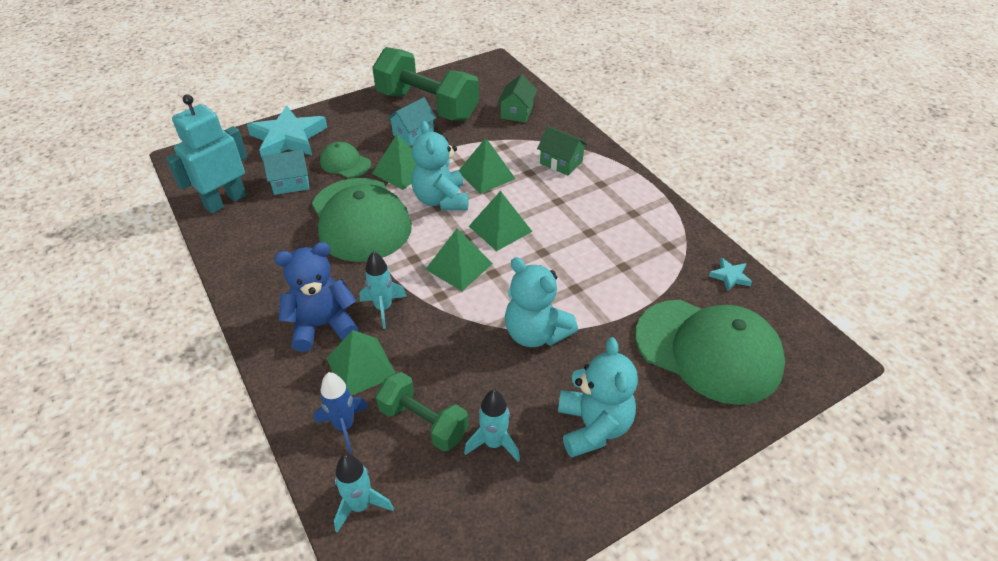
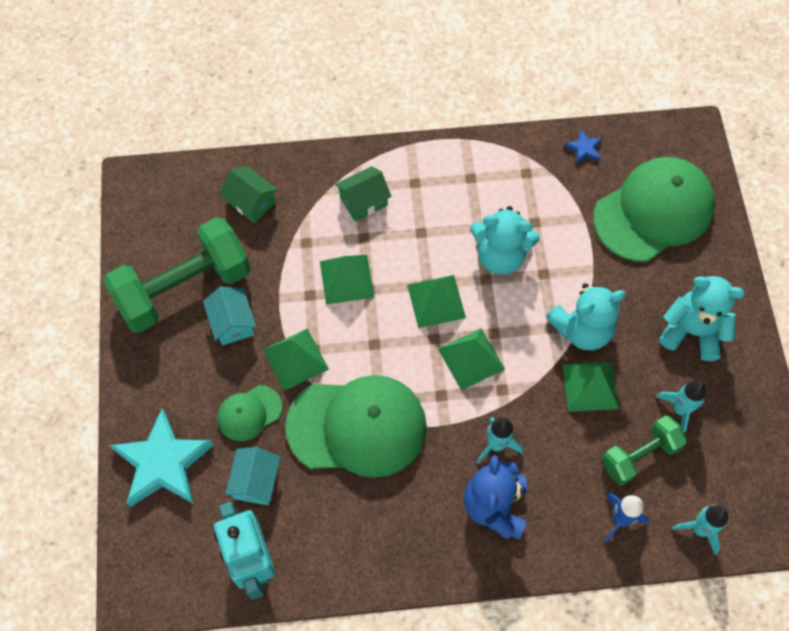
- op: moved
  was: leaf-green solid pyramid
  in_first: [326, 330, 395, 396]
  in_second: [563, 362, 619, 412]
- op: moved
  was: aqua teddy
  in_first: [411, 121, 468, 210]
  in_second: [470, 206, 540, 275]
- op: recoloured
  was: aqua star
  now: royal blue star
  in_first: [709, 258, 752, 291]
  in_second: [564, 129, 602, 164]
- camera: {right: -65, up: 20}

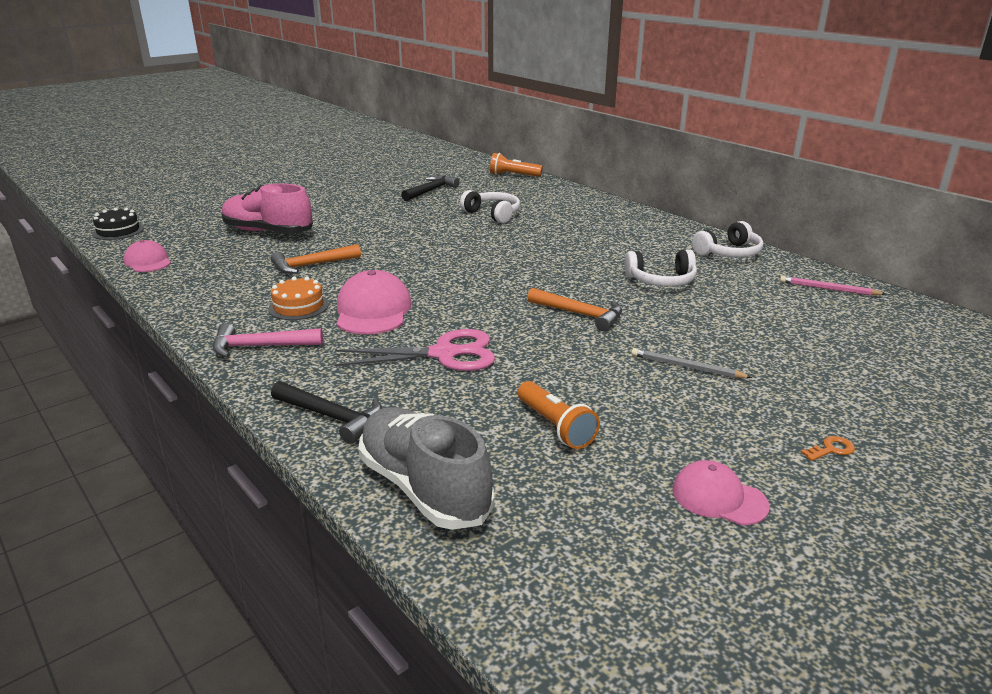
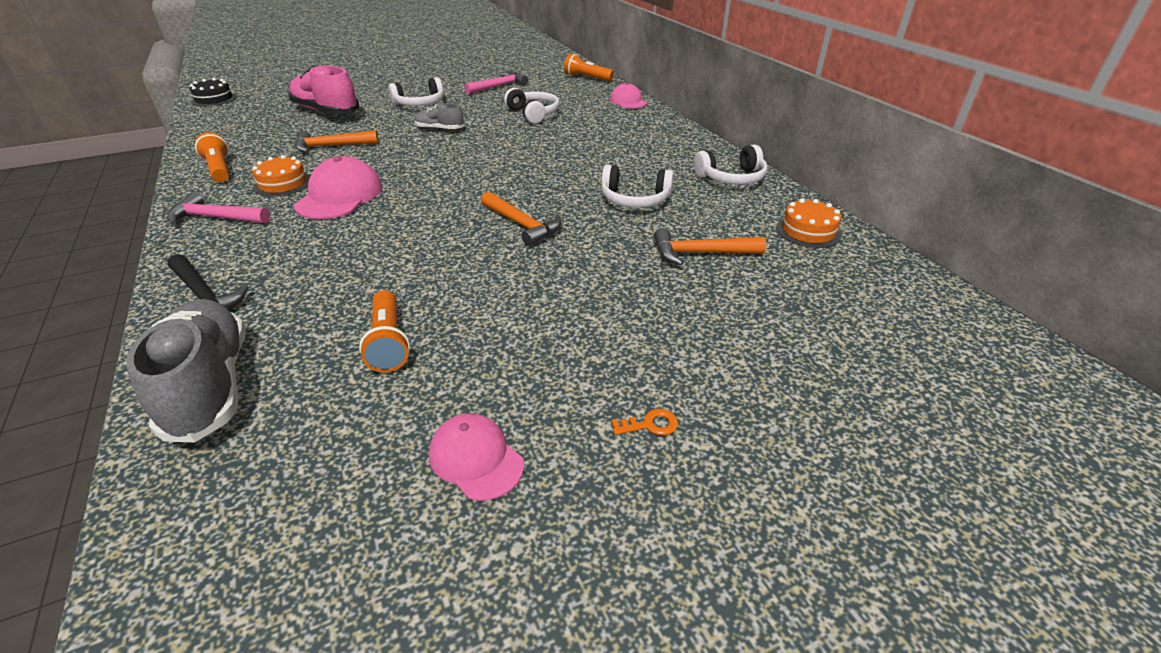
- op: removed
  was: rose-pink scissors
  in_first: [334, 329, 495, 371]
- op: removed
  was: ash-grey pencil
  in_first: [631, 348, 752, 378]
- op: added
  now: orange-coloured pocket torch
  in_second: [195, 132, 229, 182]
- op: added
  now: white over-ear headphones
  in_second: [389, 77, 444, 106]
- op: added
  now: ash-grey sneaker
  in_second: [414, 103, 464, 129]
- op: added
  now: orange-coloured hammer
  in_second: [654, 228, 766, 265]
- op: moved
  was: rose-pink peaked cap
  in_first: [124, 240, 171, 272]
  in_second: [610, 83, 647, 109]
- op: replaced
  was: rose-pink pencil
  now: orange-coloured cake
  in_first: [780, 276, 886, 295]
  in_second: [776, 199, 841, 248]
- op: recoloured
  was: black hammer
  now: rose-pink hammer
  in_first: [401, 175, 460, 201]
  in_second: [464, 72, 528, 94]
- camera: {right: 15, up: 10}

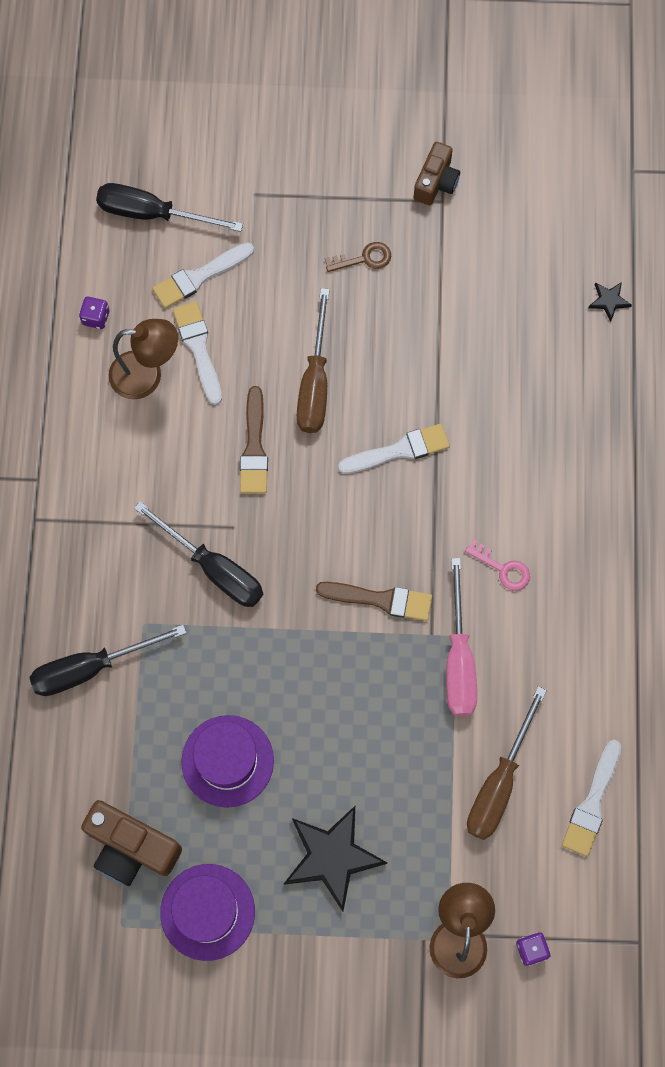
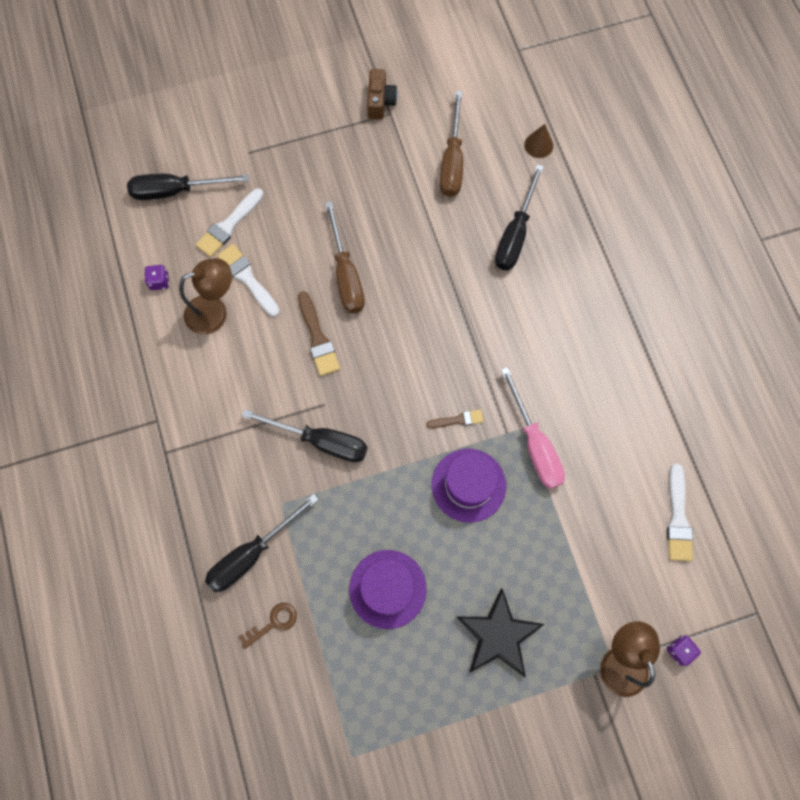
- op: removed
  was: russet compact camera
  in_first: [81, 800, 182, 886]
- op: removed
  was: white paint brush
  in_first: [338, 424, 450, 474]
- op: removed
  was: rose-pink key
  in_first: [465, 539, 530, 591]
- op: added
  now: black hand screwdriver
  in_second: [495, 164, 544, 270]
- op: moved
  was: purple hat
  in_first: [160, 864, 255, 961]
  in_second: [432, 449, 506, 523]
- op: moved
  was: russet key
  in_first: [325, 242, 391, 272]
  in_second: [239, 603, 297, 649]
- op: moved
  was: russet hand screwdriver
  in_first: [467, 686, 547, 840]
  in_second: [440, 91, 463, 197]
- op: replaced
  was: black star
  now: russet cone shape
  in_first: [588, 282, 632, 322]
  in_second: [524, 124, 553, 158]
- op: resized
  was: russet paint brush
  in_first: [316, 582, 432, 621]
  in_second: [426, 410, 484, 428]
  ratio: 0.6
- camera: {right: -20, up: 0}

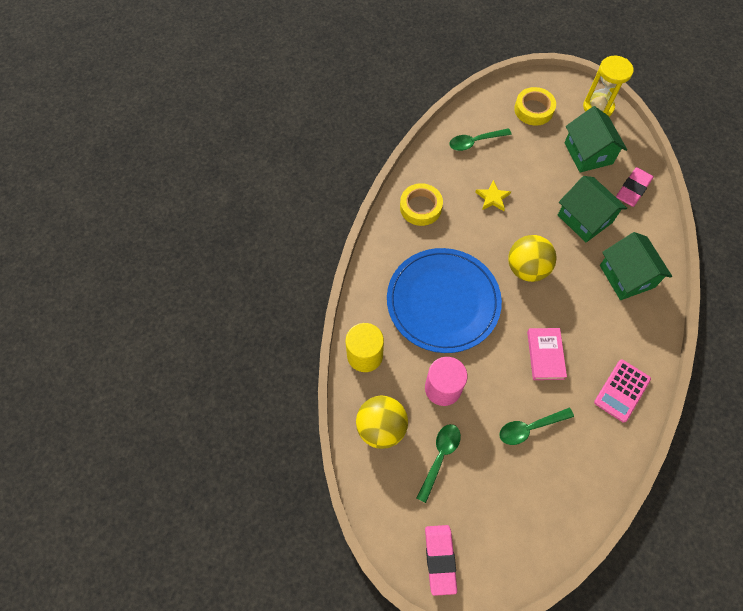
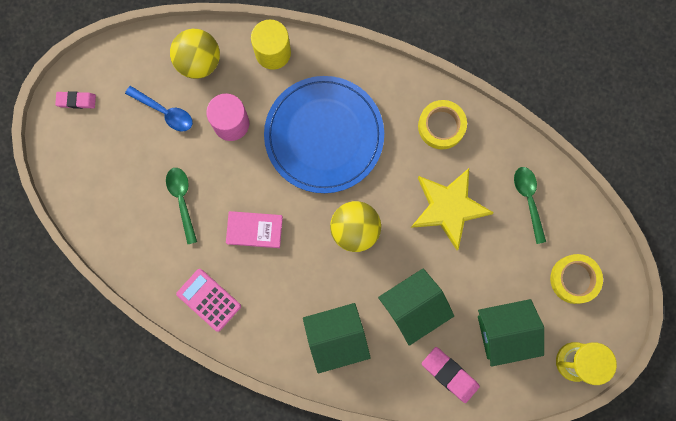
- op: recoloured
  was: leaf-green teaspoon
  now: royal blue teaspoon
  in_first: [416, 424, 461, 503]
  in_second: [125, 86, 193, 131]
- op: resized
  was: rose-pink eraser
  in_first: [425, 525, 457, 596]
  in_second: [55, 91, 96, 109]
  ratio: 0.66
- op: resized
  was: bright yellow star
  in_first: [475, 180, 511, 211]
  in_second: [411, 168, 494, 250]
  ratio: 2.05
- camera: {right: 95, up: 15}

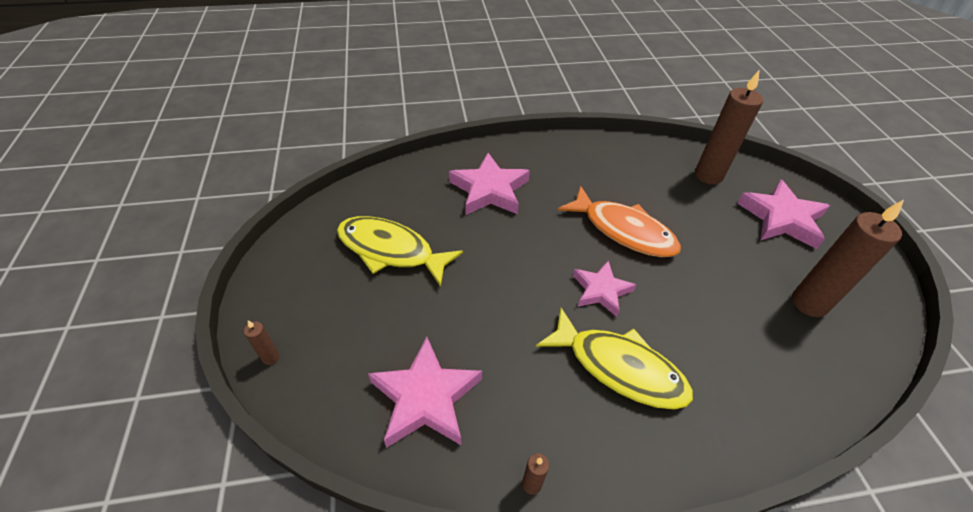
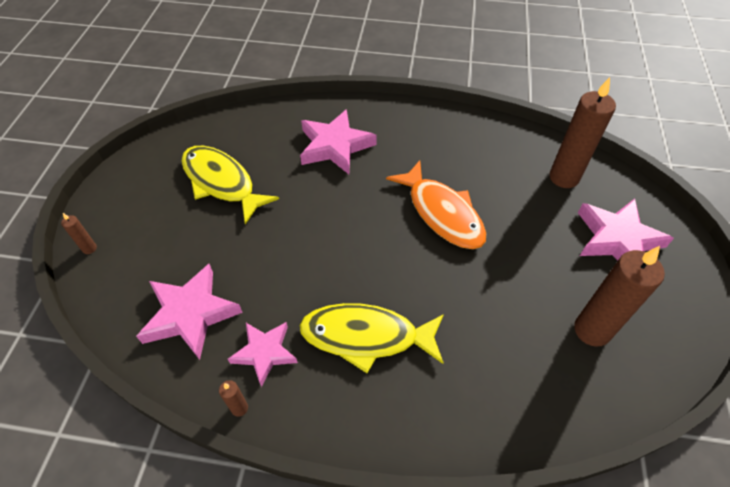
- op: moved
  was: rose-pink star
  in_first: [573, 261, 636, 317]
  in_second: [228, 322, 298, 387]
- op: turned
  was: bright yellow toy fish
  in_first: [536, 308, 693, 410]
  in_second: [299, 303, 444, 373]
  clockwise: 135
- camera: {right: 20, up: 5}

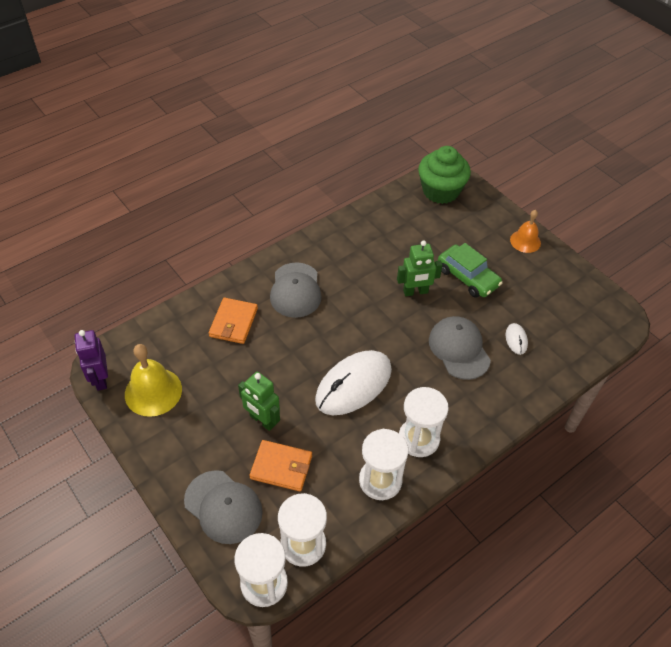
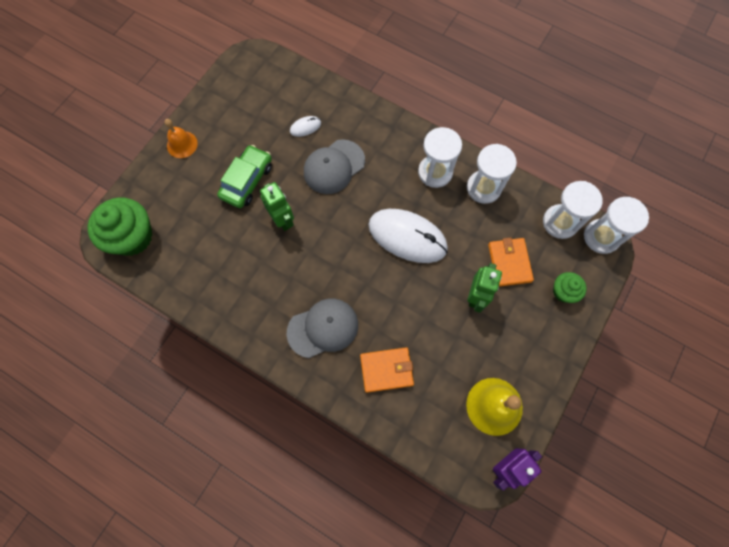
- op: replaced
  was: ash-grey peaked cap
  now: leaf-green cupcake
  in_first: [184, 470, 263, 544]
  in_second: [553, 272, 587, 303]
- camera: {right: -110, up: 20}

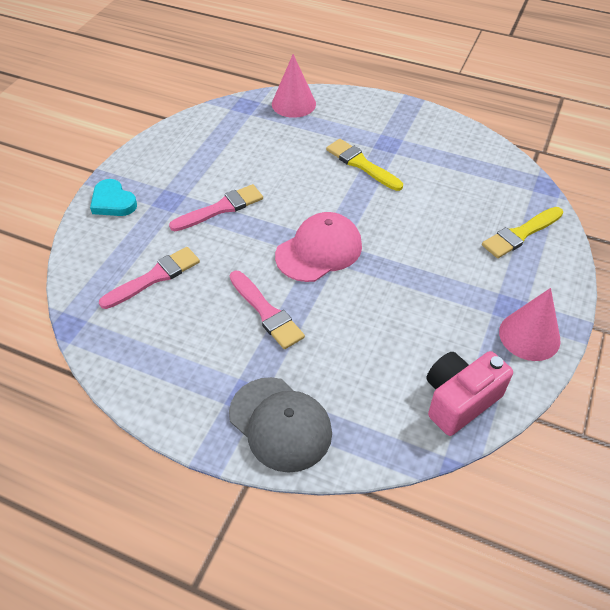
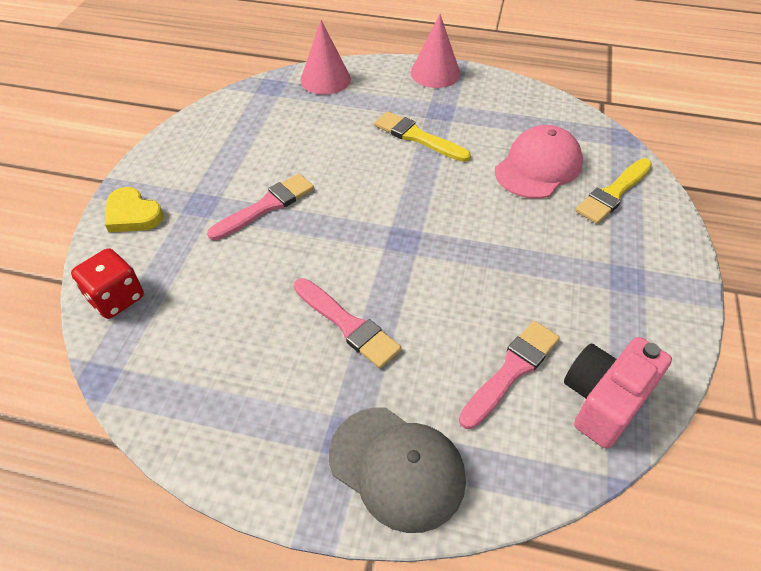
- op: added
  now: red game die
  in_second: [71, 248, 144, 319]
- op: moved
  was: rose-pink paint brush
  in_first: [99, 247, 200, 309]
  in_second: [459, 321, 560, 429]
- op: moved
  was: rose-pink peaked cap
  in_first: [275, 212, 362, 282]
  in_second: [495, 125, 583, 199]
- op: moved
  was: rose-pink cone shape
  in_first: [499, 288, 561, 361]
  in_second: [411, 14, 460, 88]
- op: recoloured
  was: aqua love heart
  now: bright yellow love heart
  in_first: [90, 179, 137, 216]
  in_second: [105, 187, 163, 232]
- camera: {right: -10, up: 0}

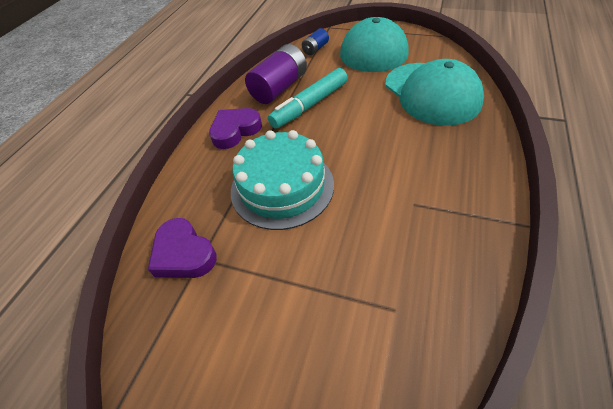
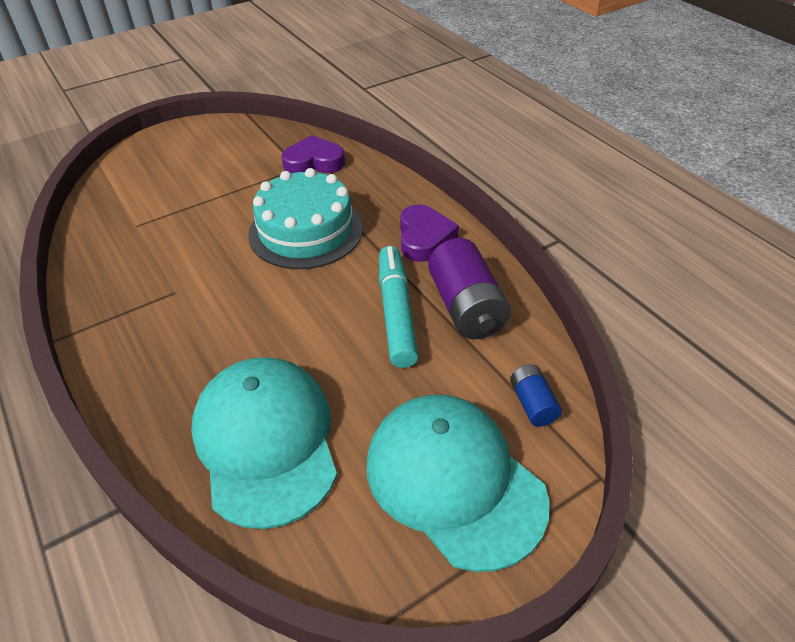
- op: turned
  was: aqua peaked cap
  in_first: [385, 59, 484, 126]
  in_second: [192, 357, 337, 529]
  clockwise: 60
- camera: {right: 125, up: -5}

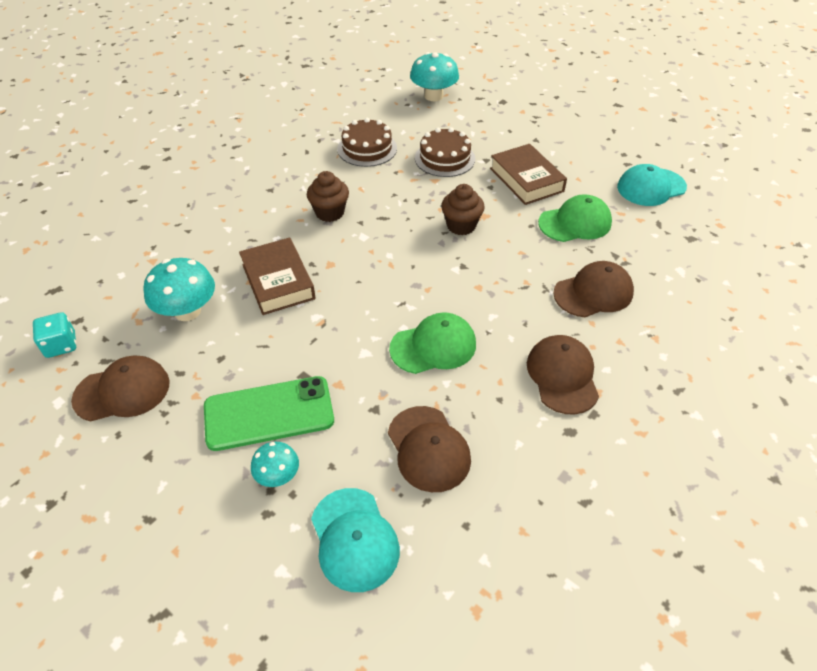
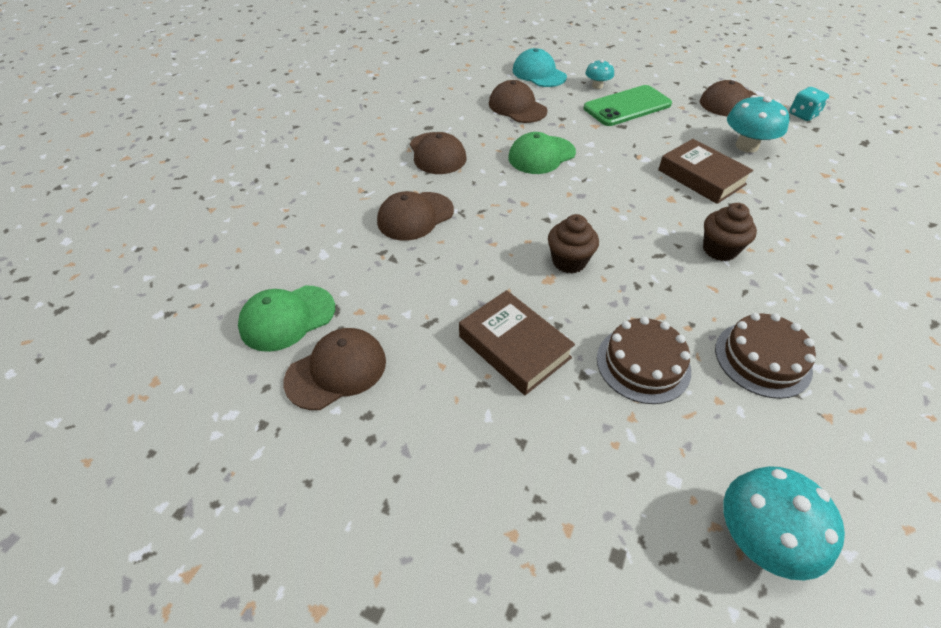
- op: moved
  was: leaf-green peaked cap
  in_first: [538, 194, 612, 242]
  in_second: [238, 286, 335, 352]
- op: recoloured
  was: aqua peaked cap
  now: russet peaked cap
  in_first: [617, 164, 687, 206]
  in_second: [283, 328, 386, 410]
- camera: {right: 165, up: 0}

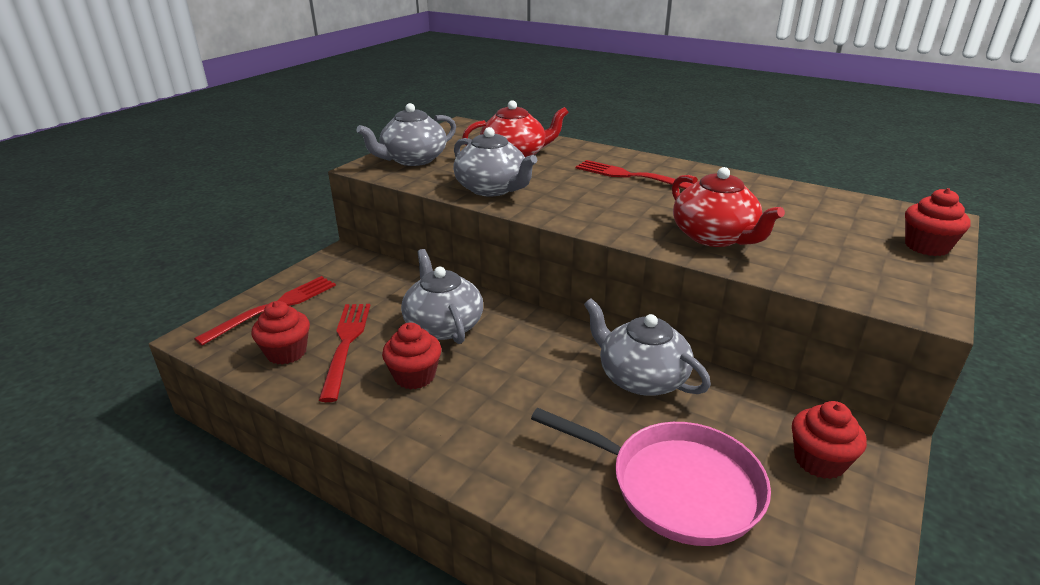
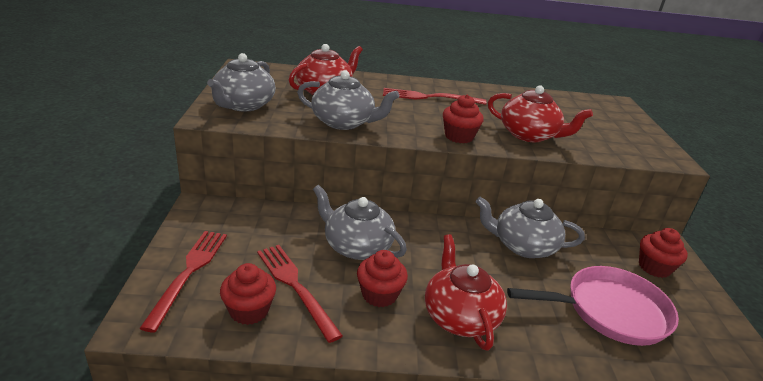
- op: added
  now: red tea pot
  in_second: [425, 234, 507, 351]
- op: moved
  was: red cupcake
  in_first: [905, 188, 971, 256]
  in_second: [443, 95, 484, 144]
- camera: {right: -35, up: 0}

